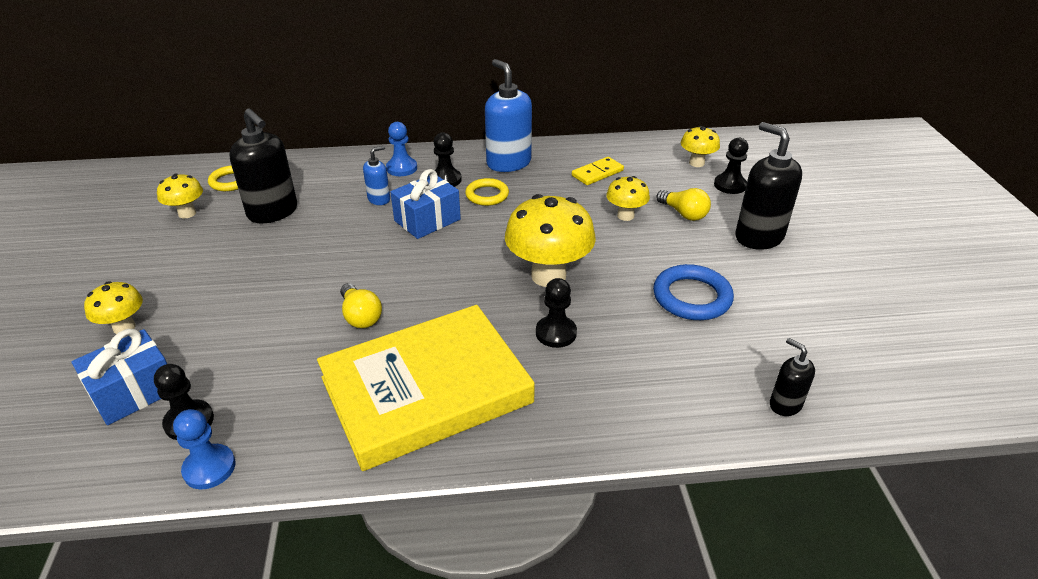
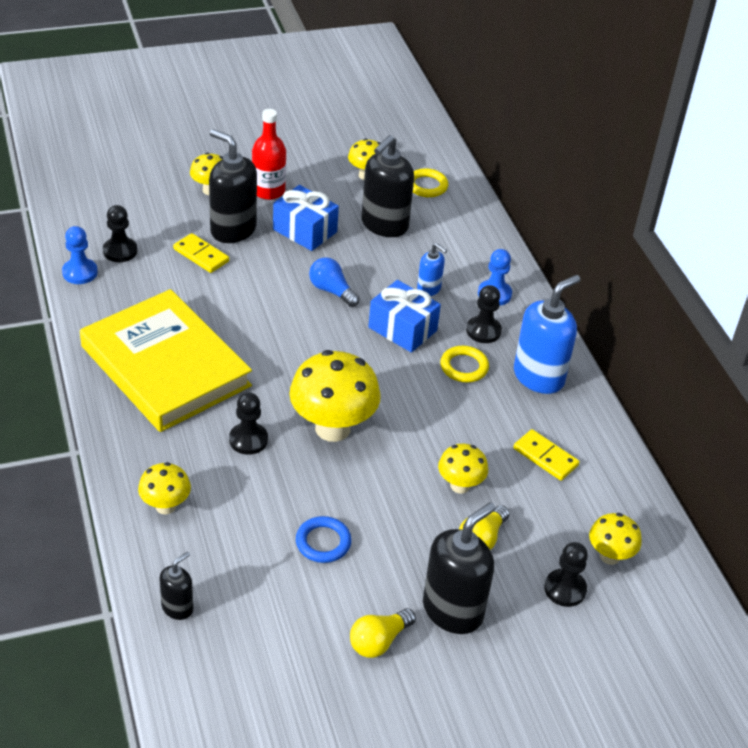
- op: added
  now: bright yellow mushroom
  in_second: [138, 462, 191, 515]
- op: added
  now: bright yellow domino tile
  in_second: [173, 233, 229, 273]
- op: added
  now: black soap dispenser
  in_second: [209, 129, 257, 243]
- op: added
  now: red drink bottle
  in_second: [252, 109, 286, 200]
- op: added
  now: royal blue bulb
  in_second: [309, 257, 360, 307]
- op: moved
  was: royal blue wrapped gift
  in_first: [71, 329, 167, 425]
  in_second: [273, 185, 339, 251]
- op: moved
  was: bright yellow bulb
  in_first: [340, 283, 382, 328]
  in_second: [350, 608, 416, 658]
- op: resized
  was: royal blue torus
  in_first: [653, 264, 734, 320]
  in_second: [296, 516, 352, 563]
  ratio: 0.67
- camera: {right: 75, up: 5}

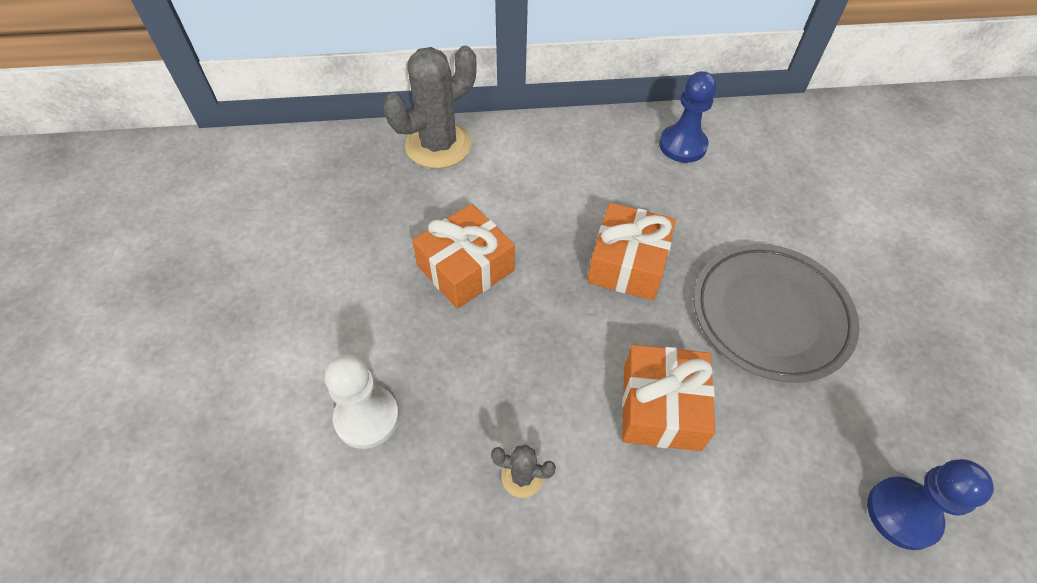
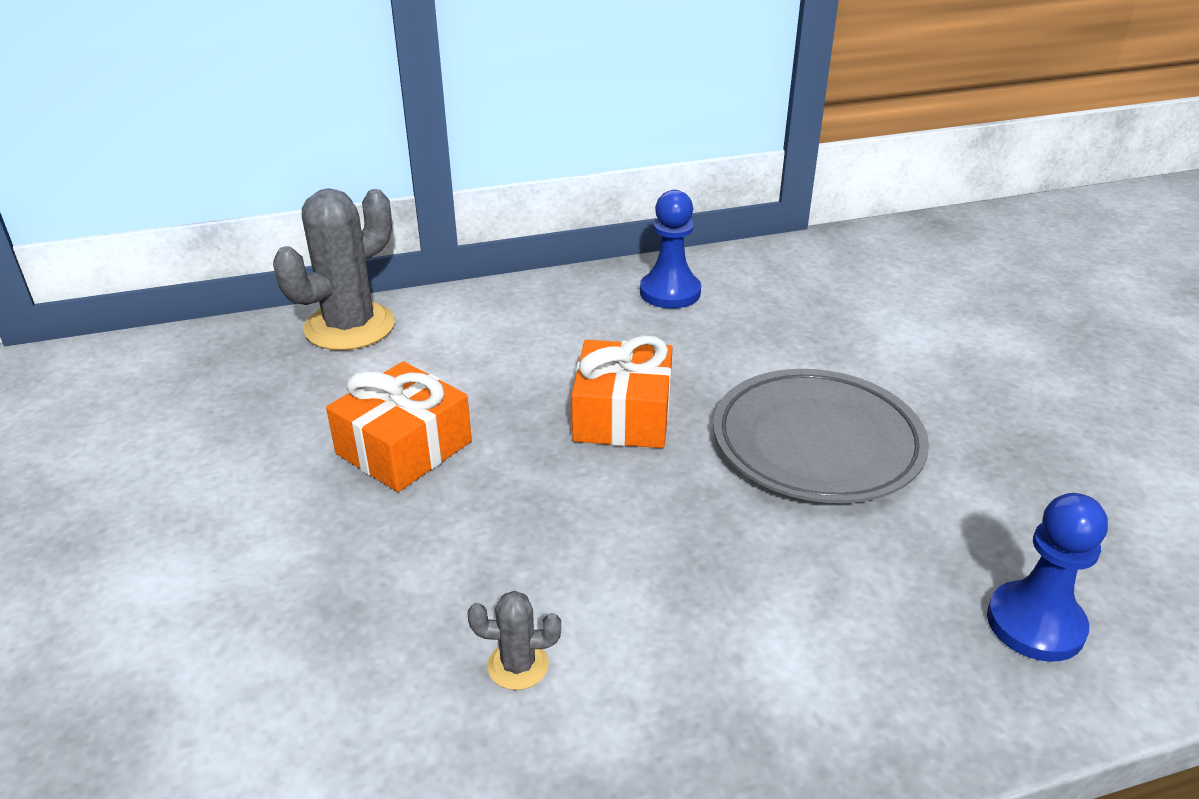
- op: removed
  was: white game pawn
  in_first: [325, 354, 399, 449]
- op: removed
  was: orange-coloured wrapped gift
  in_first: [622, 344, 715, 451]
- camera: {right: -10, up: -20}

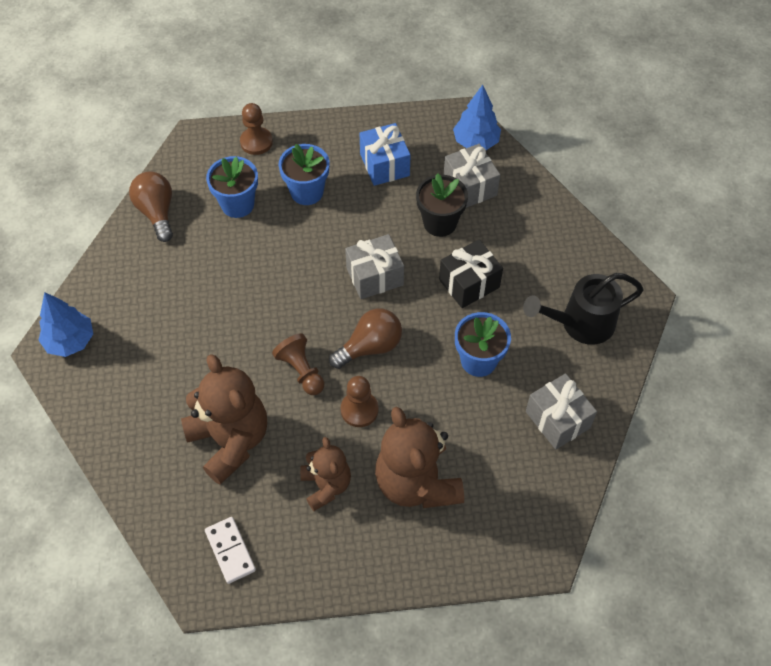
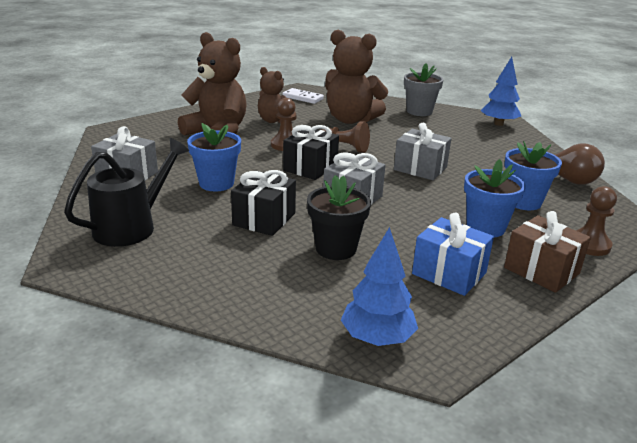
- op: added
  now: ash-grey flower pot
  in_second: [404, 63, 444, 116]
- op: added
  now: russet wrapped gift
  in_second: [504, 211, 591, 293]
- op: moved
  was: ash-grey wrapped gift
  in_first: [444, 144, 500, 208]
  in_second: [394, 123, 452, 180]
- op: replaced
  was: russet bulb
  now: black wrapped gift
  in_first: [329, 308, 402, 369]
  in_second: [283, 125, 339, 180]
- camera: {right: 145, up: -30}

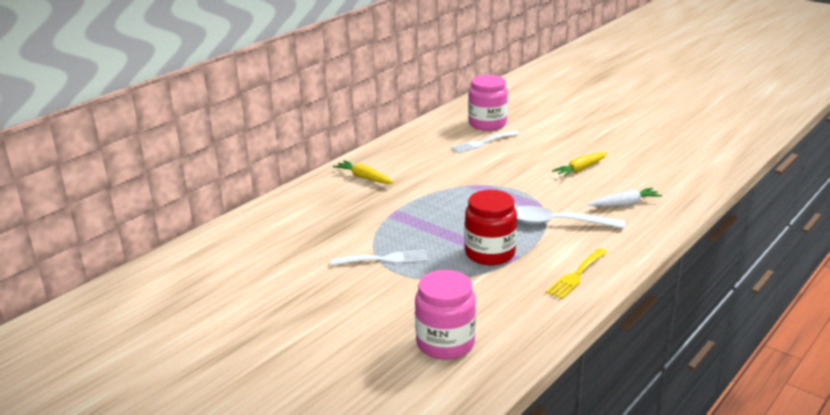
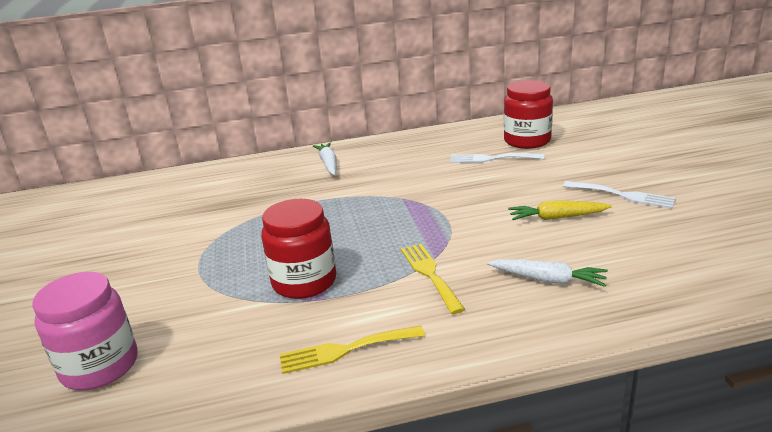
- op: moved
  was: white table fork
  in_first: [331, 250, 428, 266]
  in_second: [563, 181, 676, 209]
- op: replaced
  was: white teaspoon
  now: bright yellow table fork
  in_first: [515, 206, 625, 229]
  in_second: [401, 244, 465, 314]
- op: recoloured
  was: bright yellow root vegetable
  now: white root vegetable
  in_first: [333, 160, 394, 184]
  in_second: [313, 142, 337, 175]
- op: recoloured
  was: rose-pink jar
  now: red jar
  in_first: [468, 75, 508, 131]
  in_second: [504, 80, 553, 149]
- camera: {right: 40, up: 0}

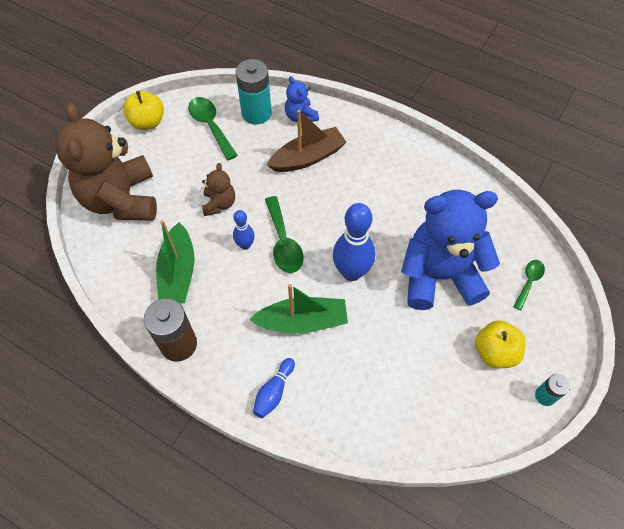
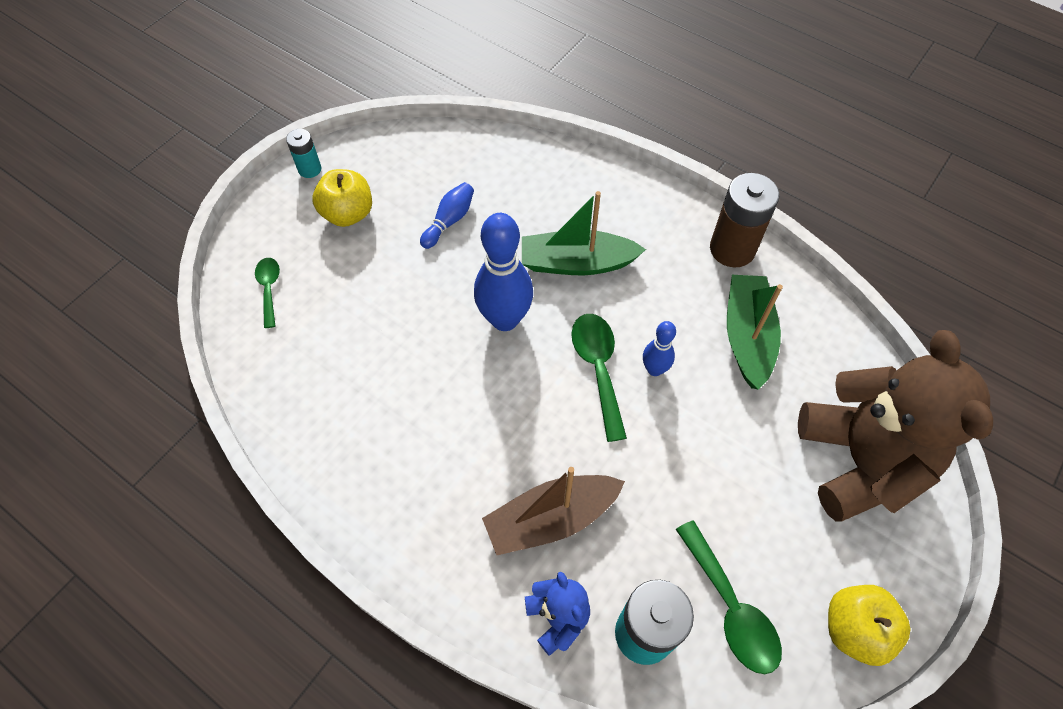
- op: removed
  was: russet teddy
  in_first: [202, 163, 235, 216]
- op: removed
  was: royal blue teddy
  in_first: [401, 190, 500, 310]
- op: moved
  was: royal blue tenpin
  in_first: [253, 358, 295, 418]
  in_second: [420, 182, 474, 249]
- op: turned
  was: leaf-green teaspoon
  in_first: [513, 260, 545, 310]
  in_second: [255, 258, 280, 328]
  clockwise: 135
- camera: {right: -175, up: 0}

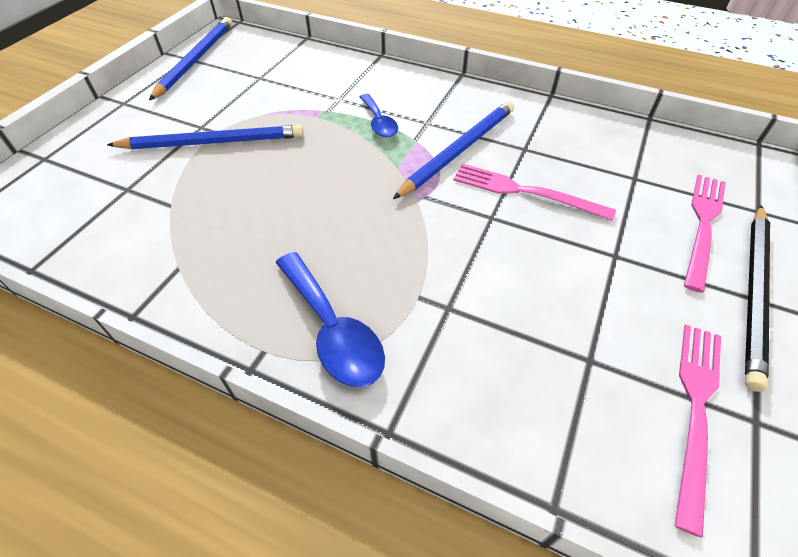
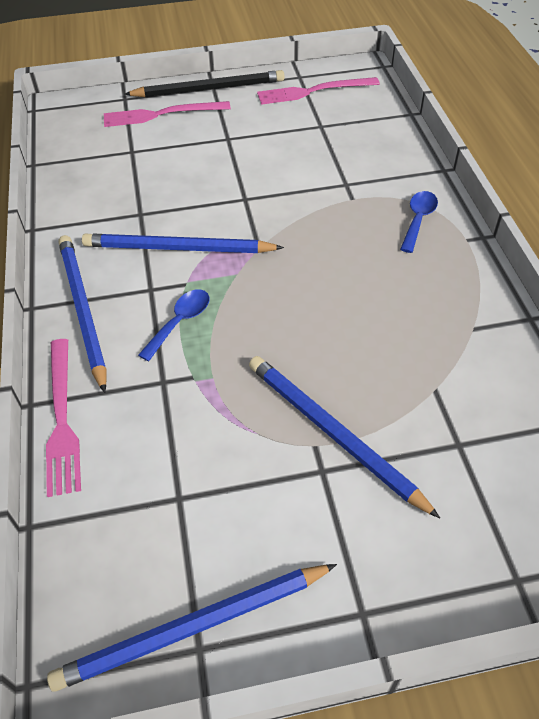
- op: added
  now: royal blue pencil
  in_second: [59, 235, 106, 393]
- op: moved
  was: rose-pink table fork
  in_first: [453, 163, 616, 221]
  in_second: [46, 339, 81, 497]
- op: resized
  was: royal blue teaspoon
  in_first: [276, 252, 385, 387]
  in_second: [400, 191, 438, 253]
  ratio: 0.63
- camera: {right: -125, up: 0}

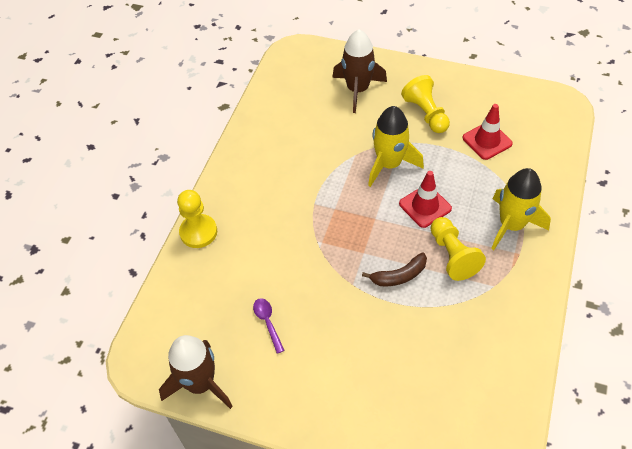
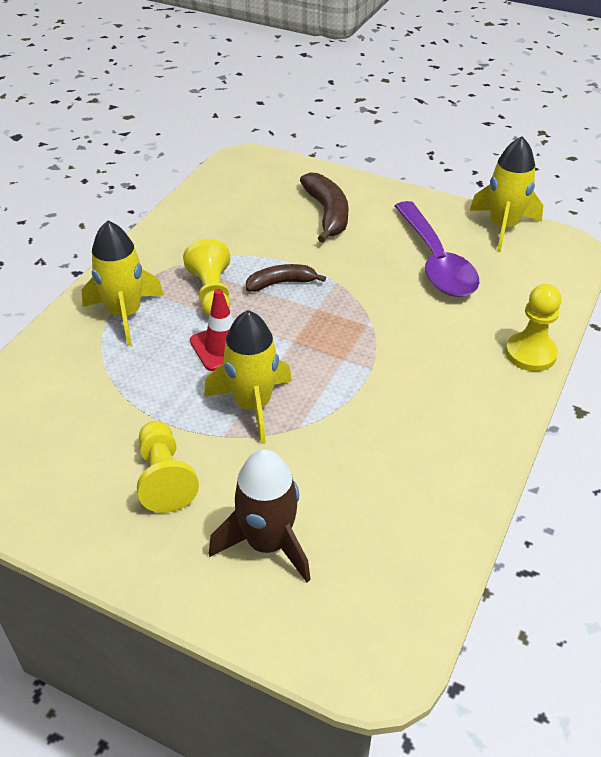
- op: removed
  was: red road cone
  in_first: [463, 104, 513, 160]
- op: added
  now: russet banana fruit
  in_second: [300, 172, 349, 243]
- op: recoloured
  was: russet rocket
  now: bright yellow rocket
  in_first: [159, 335, 233, 409]
  in_second: [470, 136, 543, 251]
- op: resized
  was: purple teaspoon
  in_first: [253, 298, 285, 354]
  in_second: [395, 201, 479, 297]
  ratio: 2.46
- camera: {right: -175, up: -10}

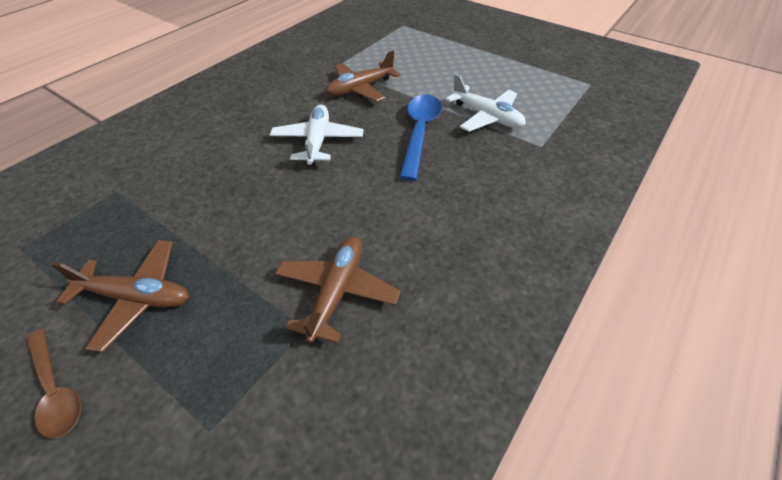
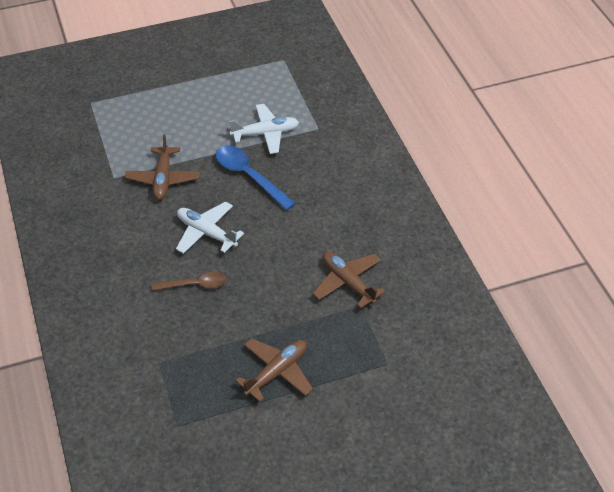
- op: moved
  was: russet teaspoon
  in_first: [26, 329, 81, 438]
  in_second: [151, 272, 227, 291]
- camera: {right: -55, up: 0}

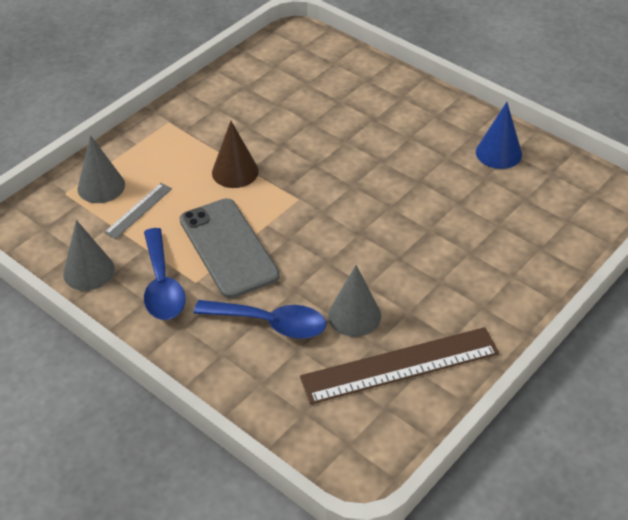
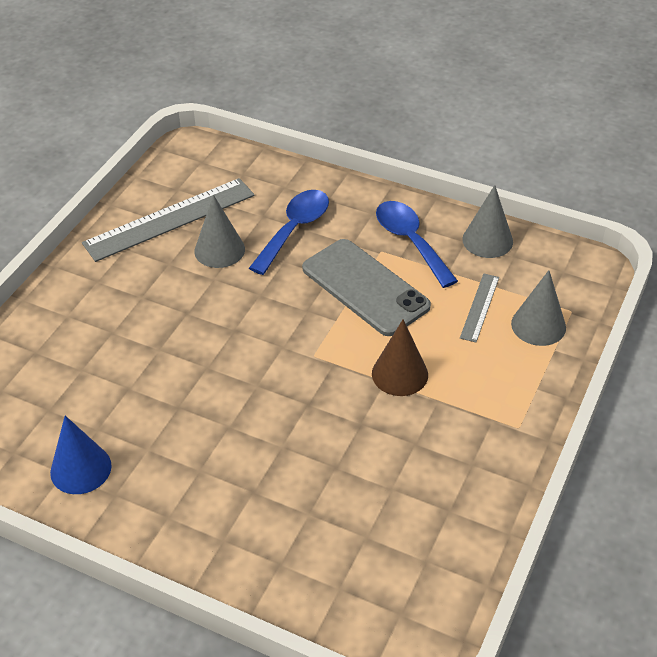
- op: recoloured
  was: russet ruler
  now: ash-grey ruler
  in_first: [300, 327, 499, 404]
  in_second: [82, 178, 255, 262]
- op: turned
  was: royal blue teaspoon
  in_first: [194, 300, 326, 339]
  in_second: [249, 190, 329, 275]
  clockwise: 120
- camera: {right: 165, up: 0}

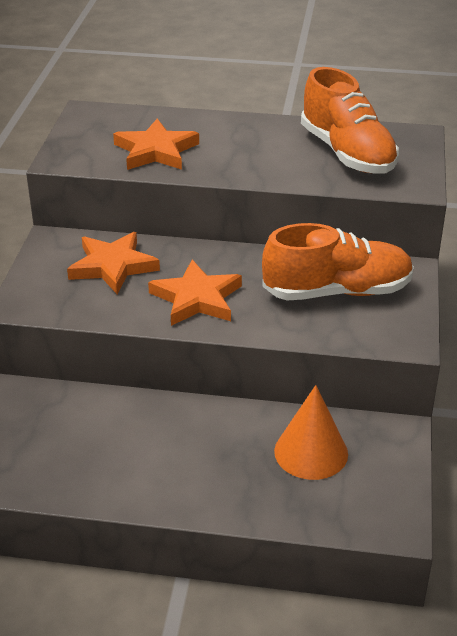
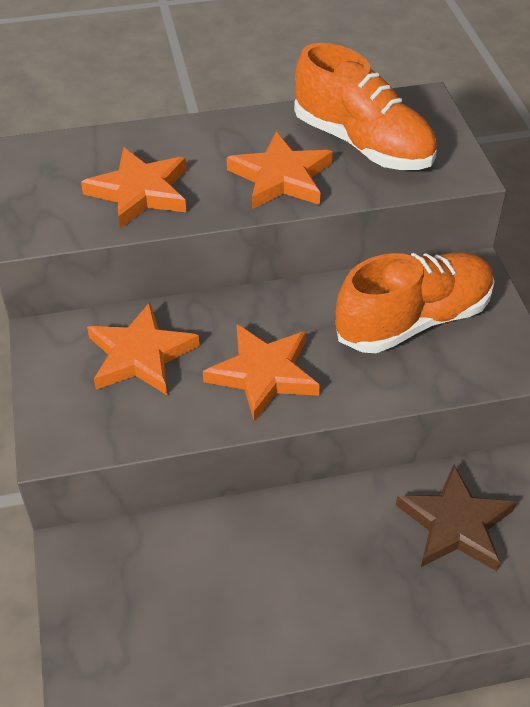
- op: added
  now: orange-coloured star
  in_second: [227, 132, 333, 209]
- op: replaced
  was: orange-coloured cone shape
  now: russet star
  in_first: [274, 385, 348, 480]
  in_second: [396, 465, 516, 571]
- camera: {right: -20, up: 10}

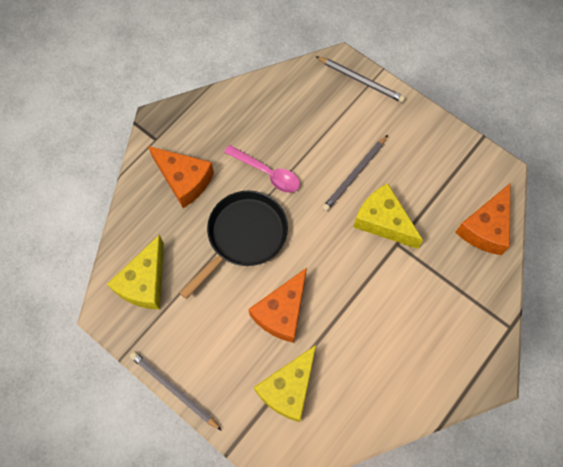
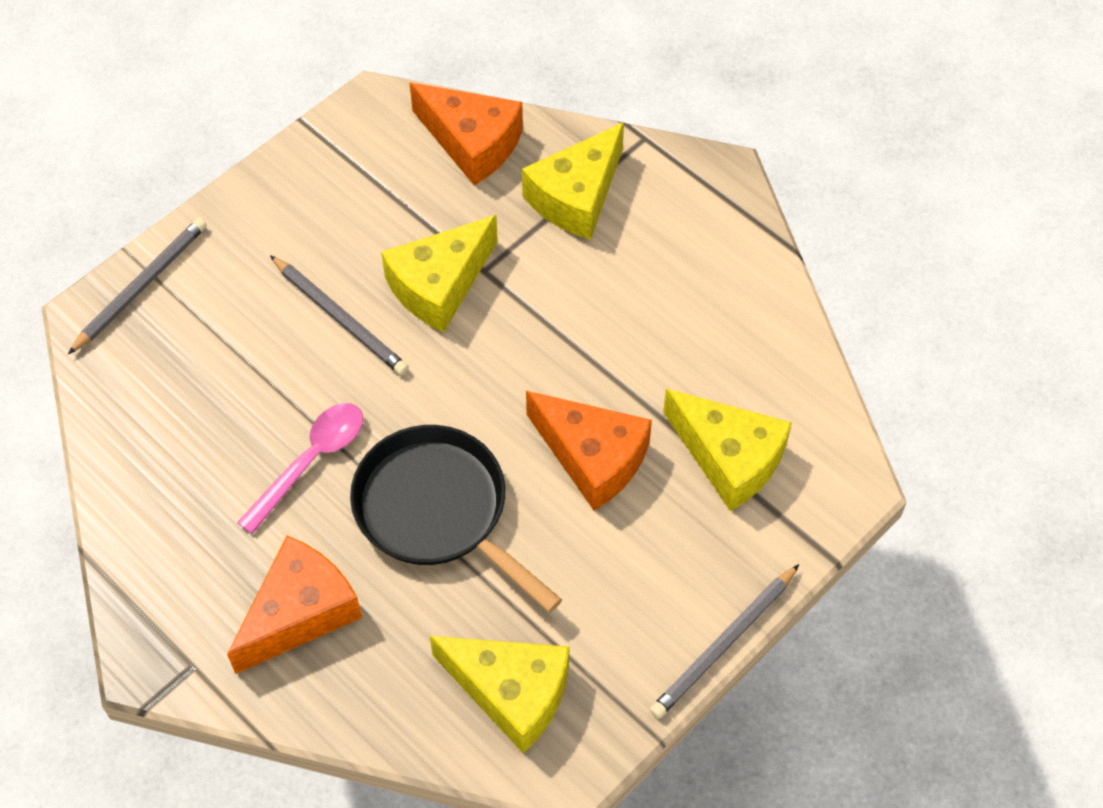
- op: added
  now: bright yellow cheese
  in_second: [522, 122, 624, 240]
- camera: {right: -85, up: -10}

